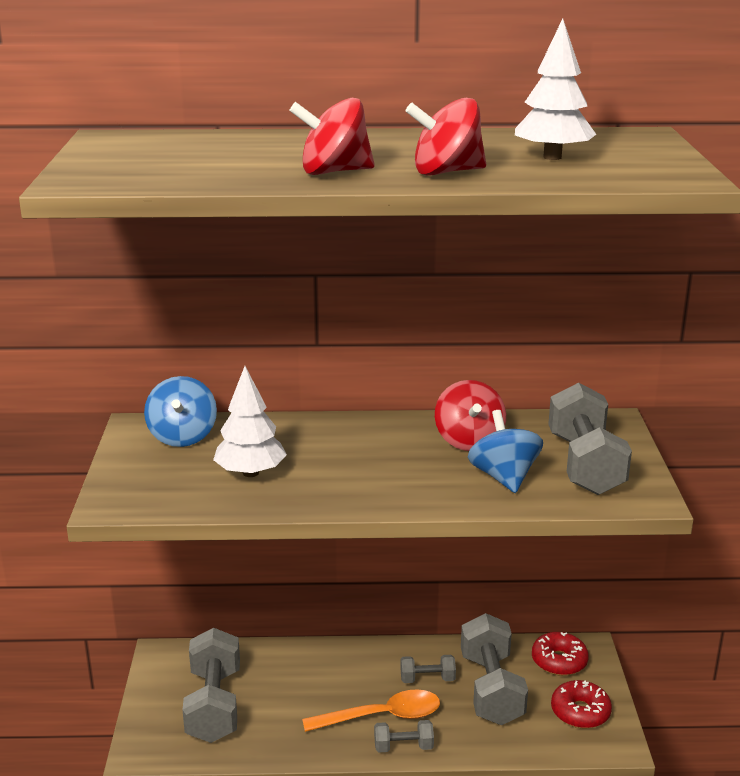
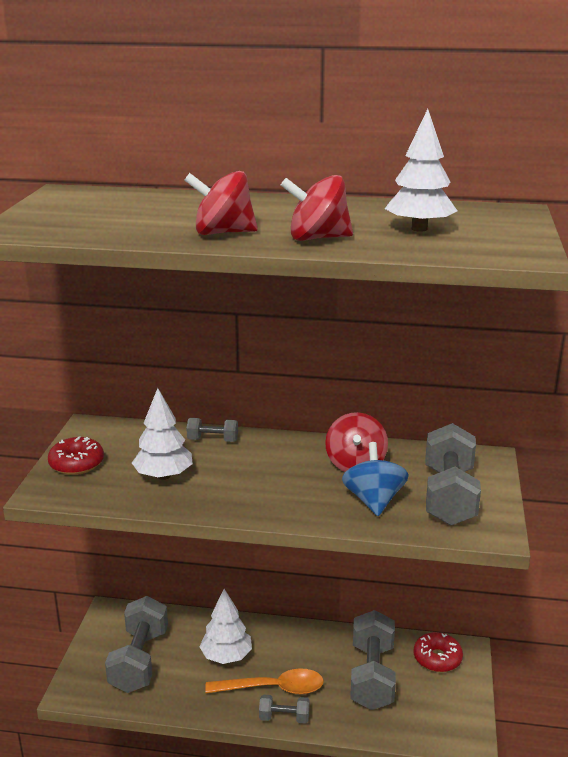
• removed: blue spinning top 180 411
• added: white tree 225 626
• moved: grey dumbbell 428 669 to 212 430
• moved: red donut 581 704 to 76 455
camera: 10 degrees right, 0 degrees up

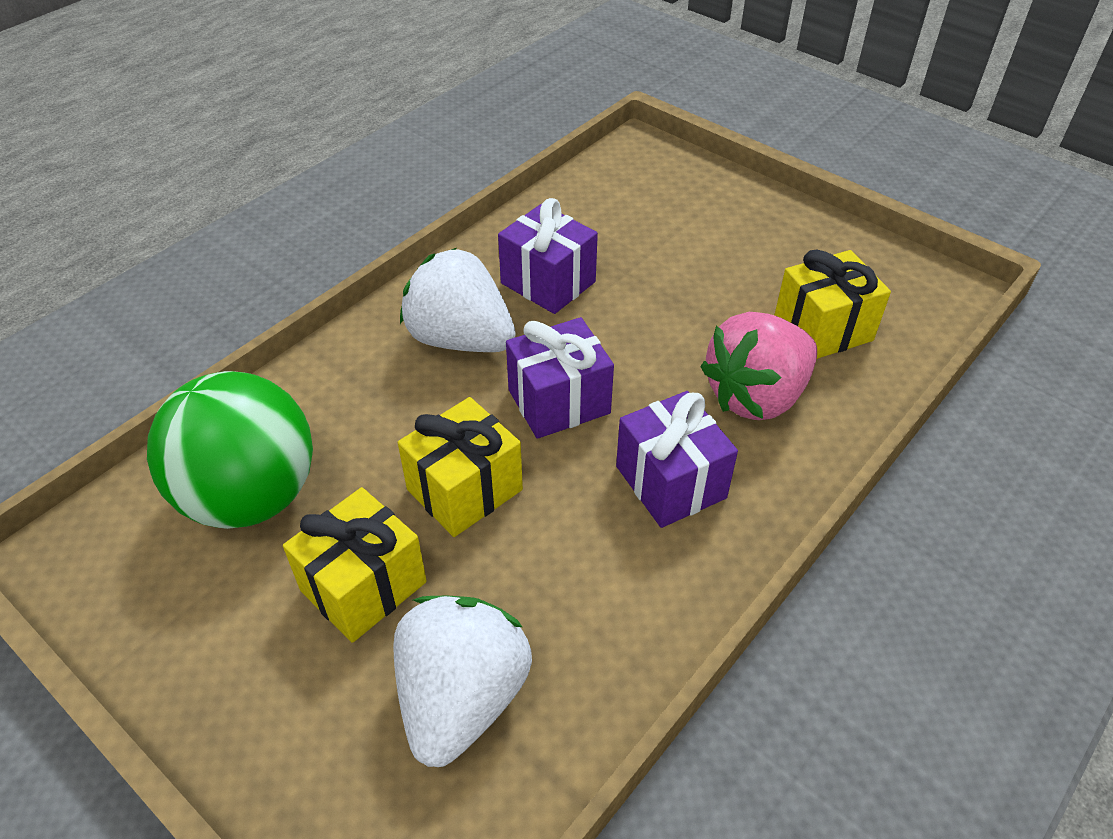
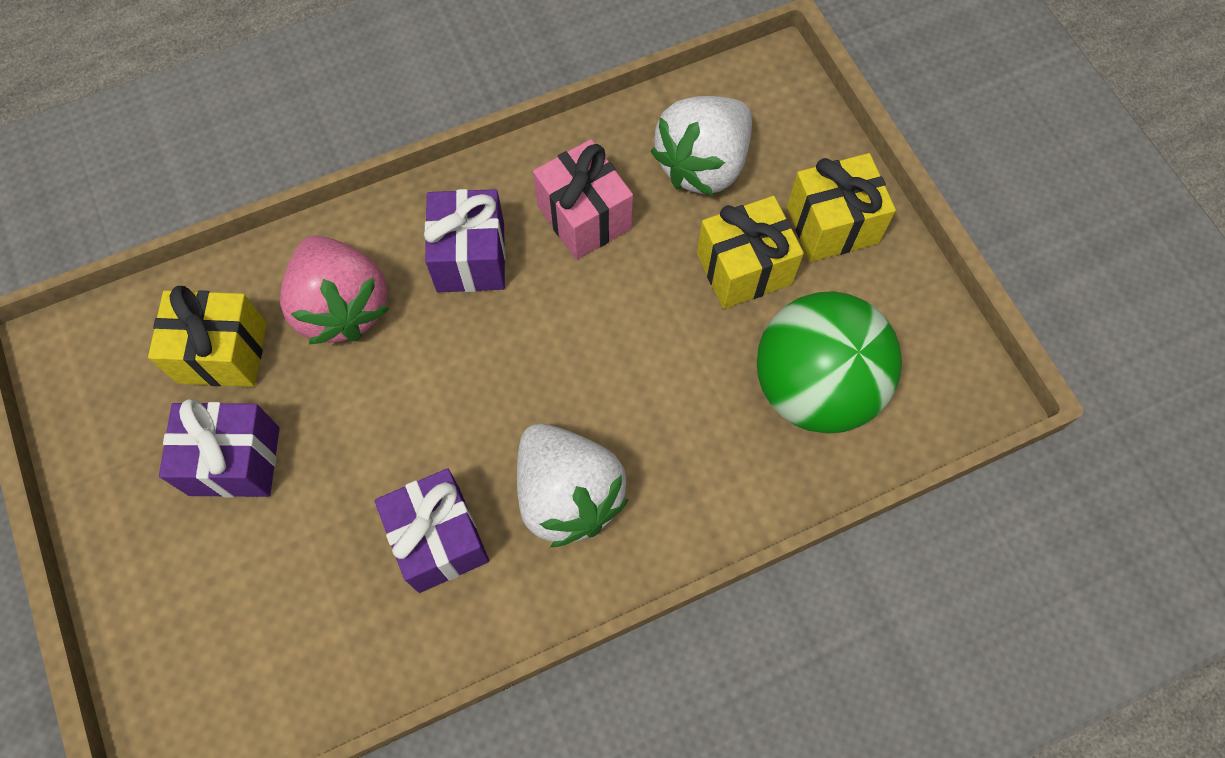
• added: pink gift 583 199
• moved: yellow gift 460 467 to 841 207
• moved: purple gift 560 378 to 219 448
• turned: pink strawberry 758 366 = 334 289 75 degrees clockwise
camera: 155 degrees left, 20 degrees up

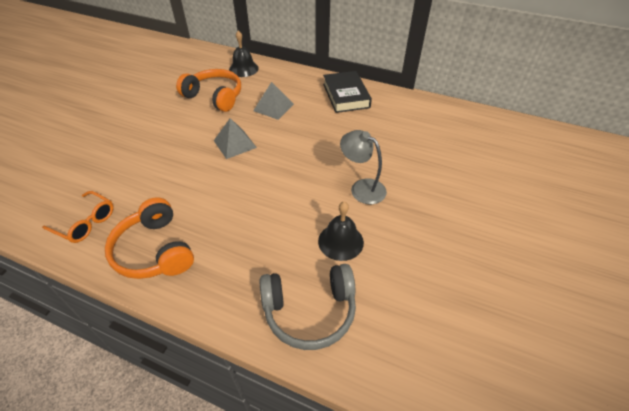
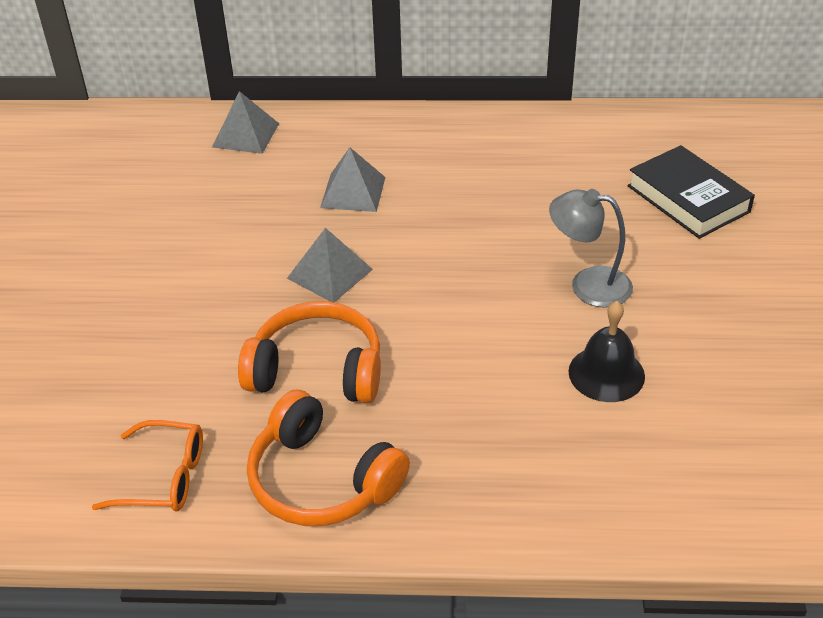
• removed: grey headphones 307 307
• moved: orange headphones 208 90 to 309 352
• moved: black book 347 92 to 691 192
• replaced: black bell 244 54 to grey pyramid 245 122
camera: 20 degrees left, 5 degrees down

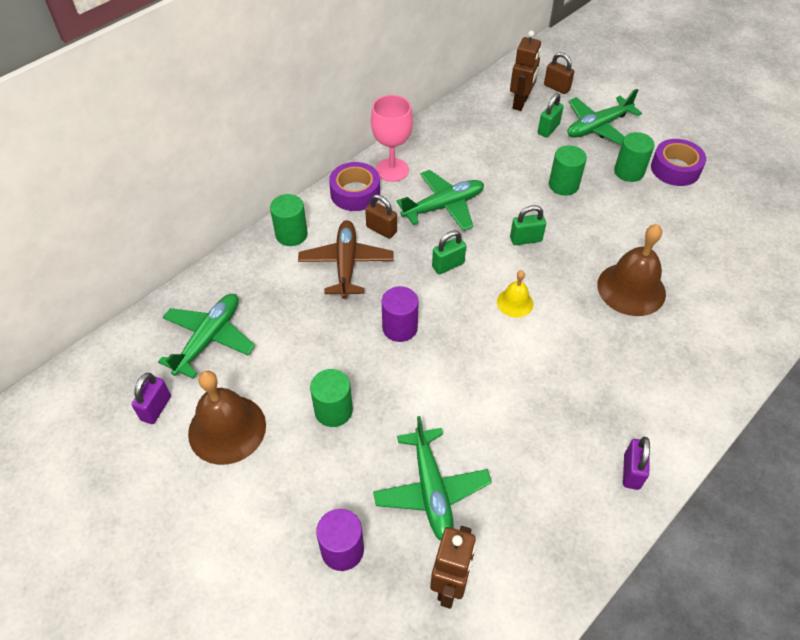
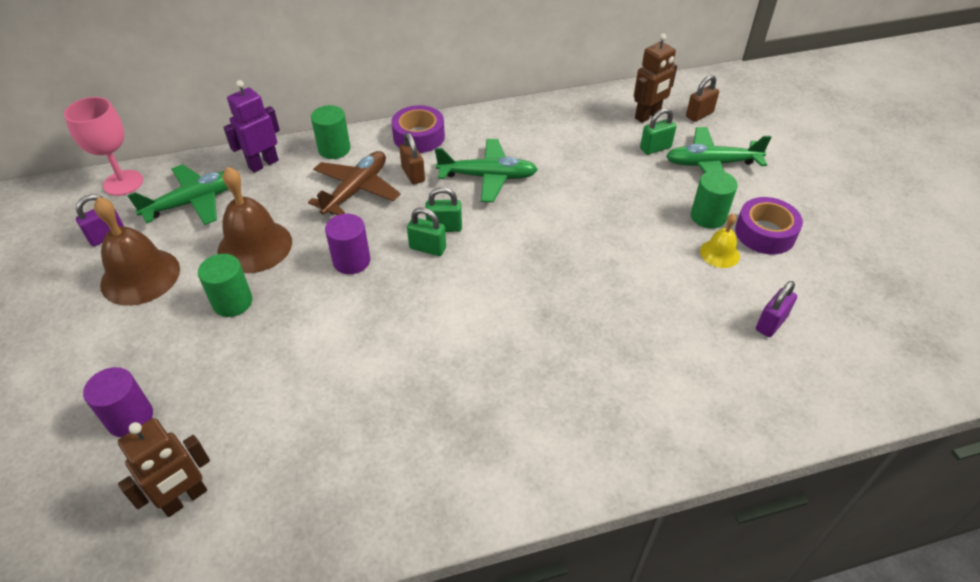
• removed: green plane 432 478
• removed: green cylinder 568 170
• added: purple robot 251 126
• moved: pink goblet 392 138 to 103 146
• moved: yellow bell 515 294 to 720 240
• moved: green padlock 528 225 to 426 231
• moved: brown bell 631 270 to 255 220
• moved: purple padlock 636 463 to 776 309
• turned: brown padlock 559 73 = 702 98 75 degrees clockwise
camera: 30 degrees right, 5 degrees down

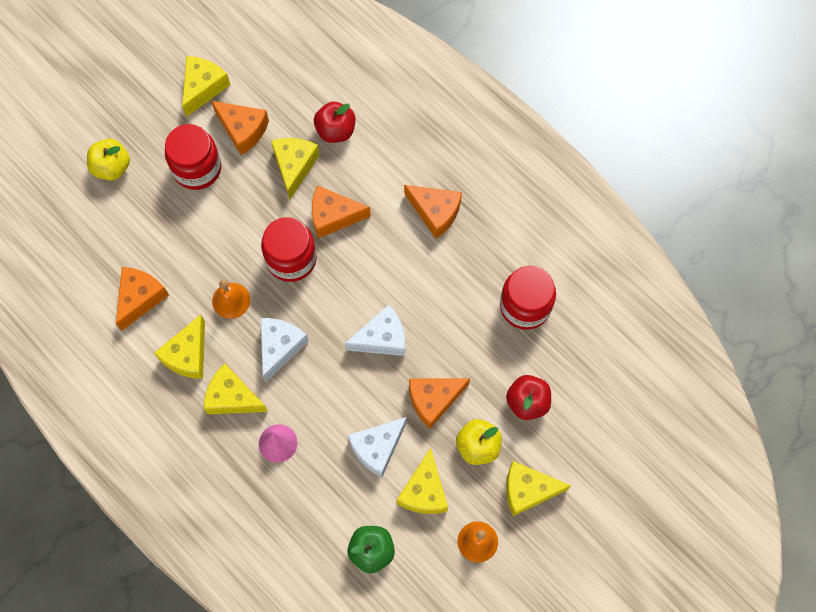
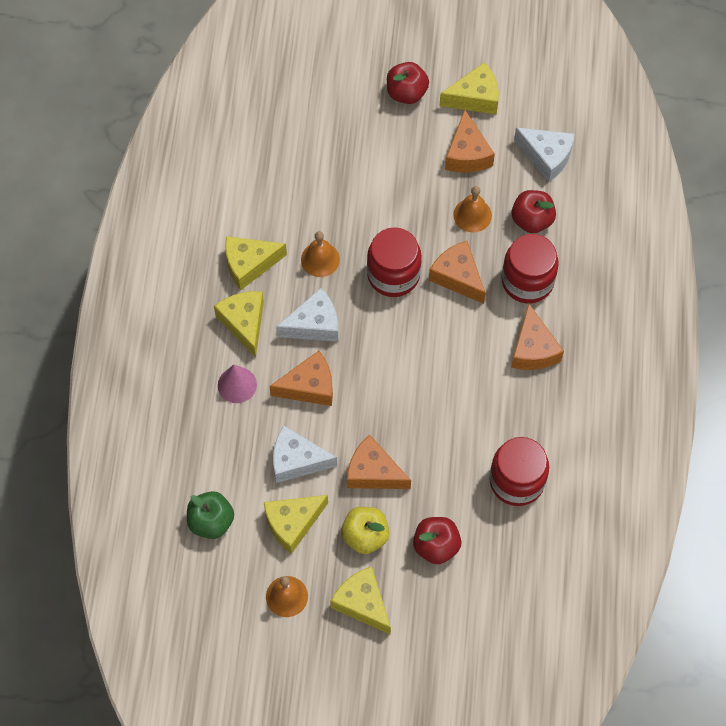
• removed: yellow apple 108 160
• added: red apple 408 83
• moved: orange cheese 142 299 to 301 378
• moved: red jar 193 157 to 530 268
• moved: white cheese 375 330 to 544 155
• replaced: yellow cheese 295 168 to orange bell 472 209
camera: 50 degrees right, 5 degrees down

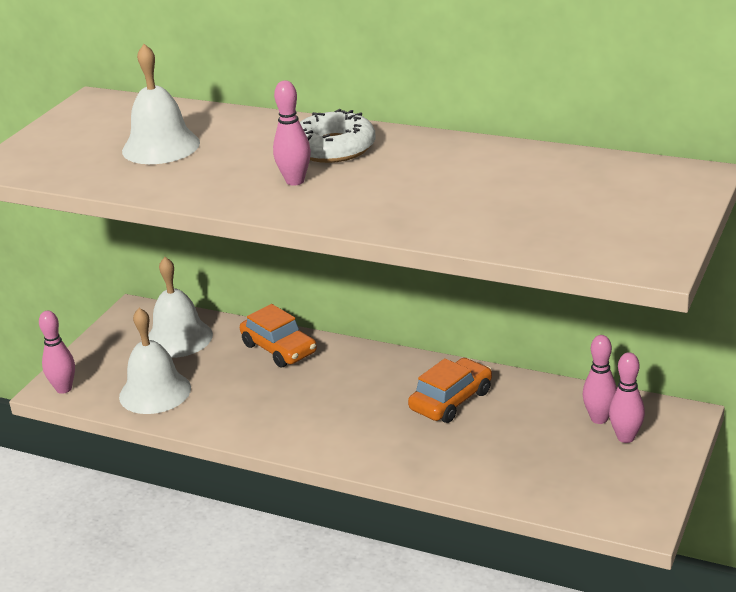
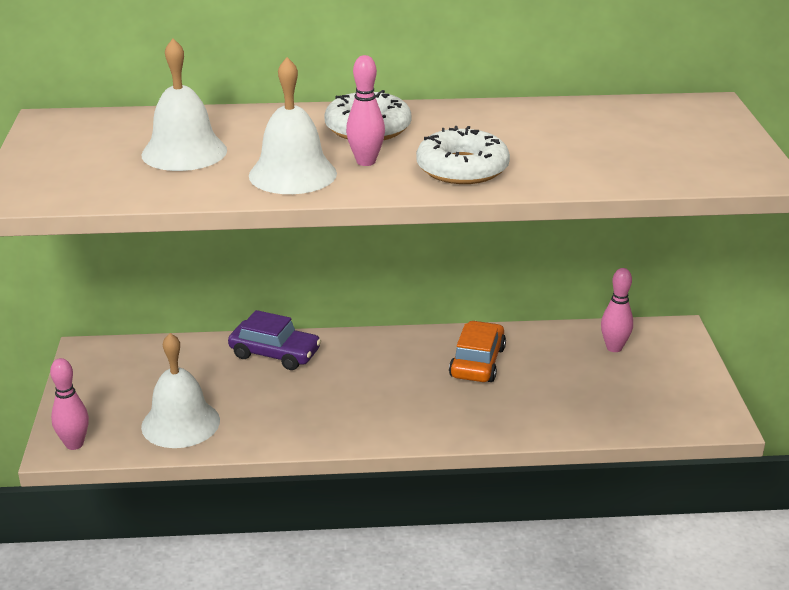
• removed: pink bowling pin 627 397
• added: white donut 463 155
• moved: white bell 180 307 to 293 125
• recoloured: orange car 278 336 to purple car 274 340
camera: 30 degrees left, 0 degrees up

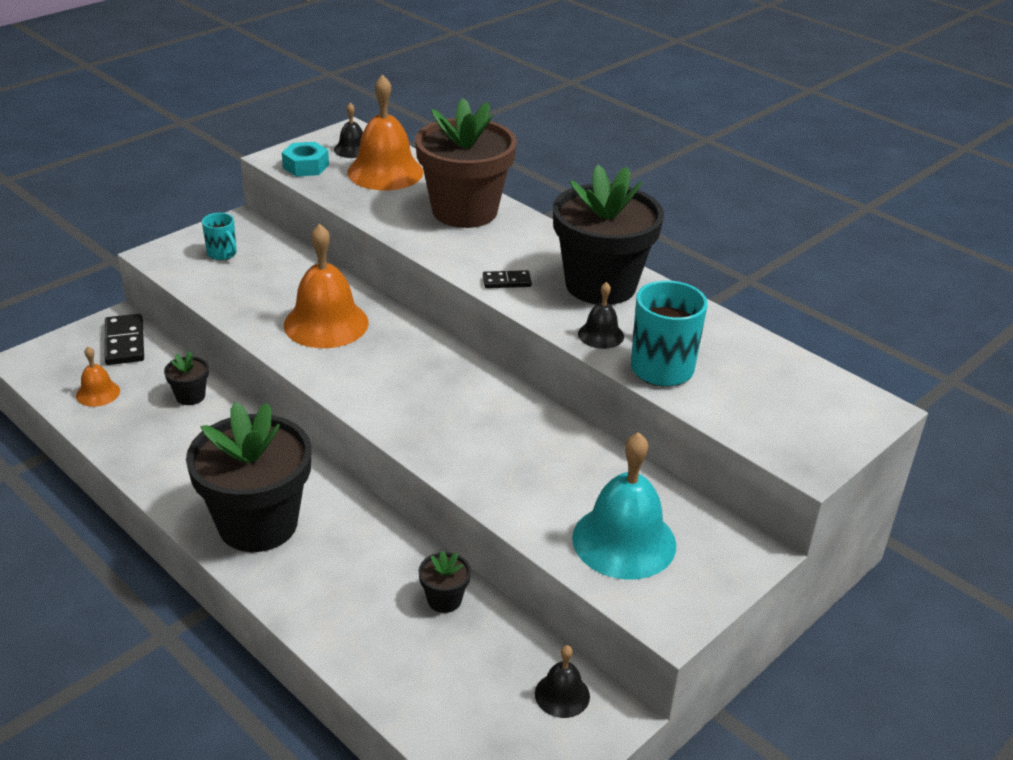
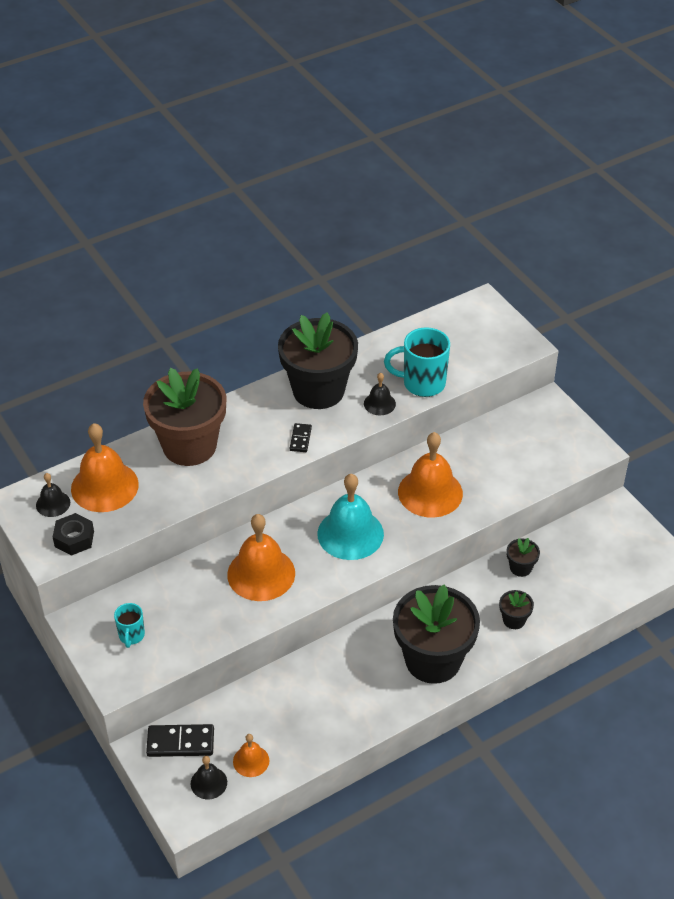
• added: orange bell 430 475
• moved: black flower pot 186 378 to 516 609
• moved: black bell 562 681 to 209 777
• moved: turquoise bell 624 506 to 350 517
• recoloured: turquoise nut 305 159 to black nut 73 534
• turned: turquoise mug 219 236 = 129 625 120 degrees clockwise
camera: 75 degrees left, 10 degrees up

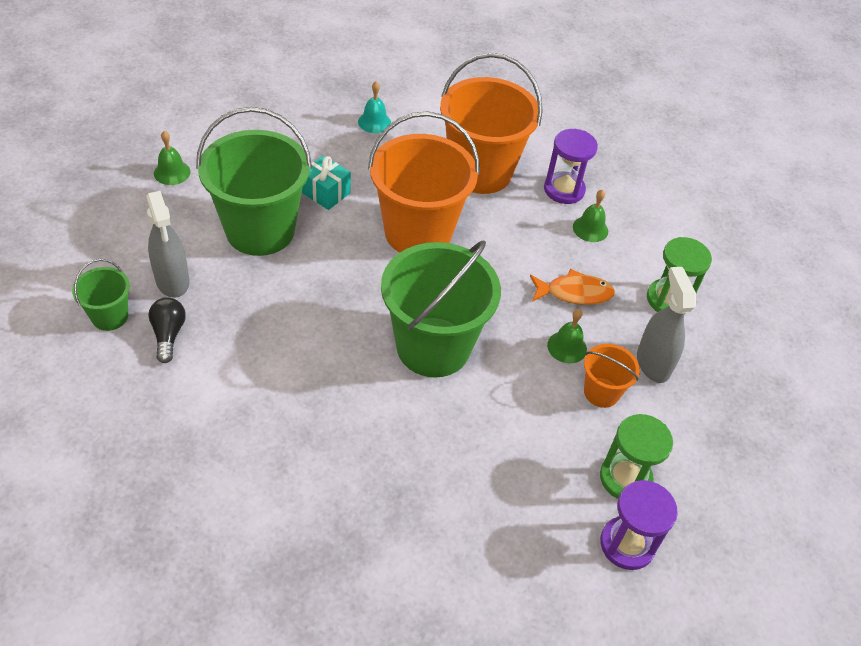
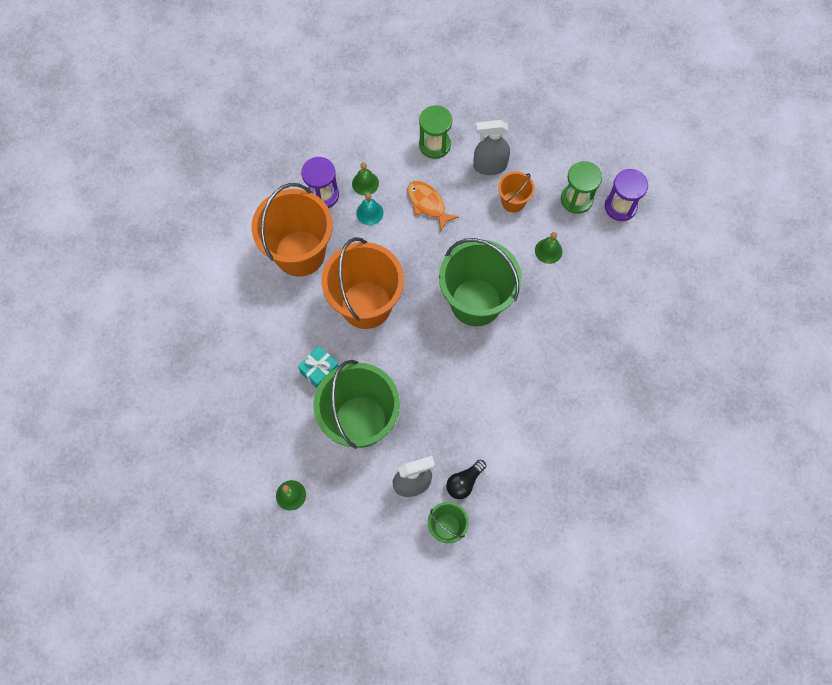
• moved: turquoise bell 374 107 to 370 209
• moved: green bell 567 336 to 548 248
• turned: black light bulb 167 330 = 466 479 45 degrees counterclockwise
• turned: orange fish 572 287 = 433 206 45 degrees counterclockwise
camera: 80 degrees left, 20 degrees up

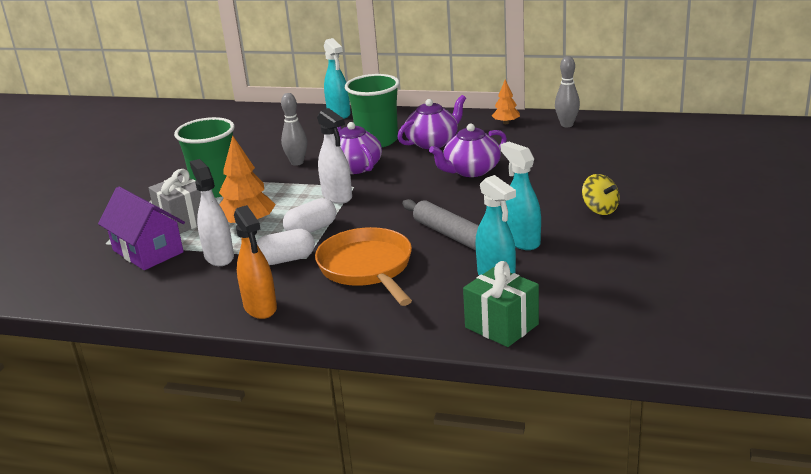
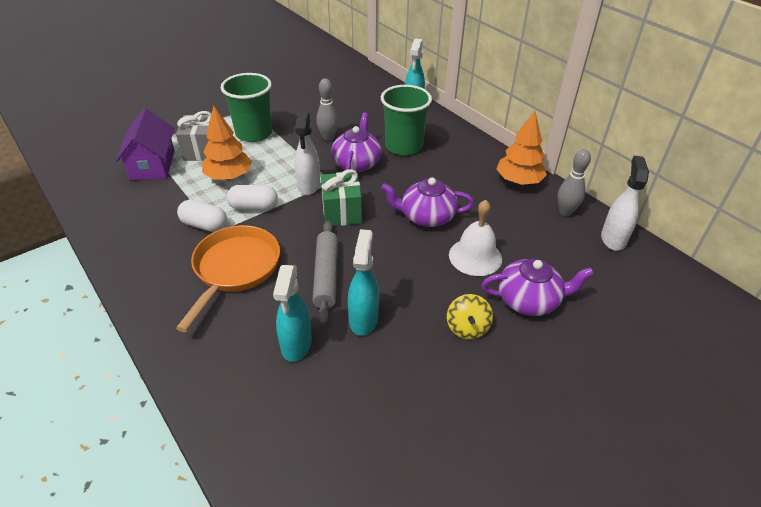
• removed: orange spray bottle 255 262
• added: white bell 475 238
• moved: white spray bottle 212 212 to 625 203
• moved: purple teapot 432 122 to 537 287
• moved: green gift 501 304 to 341 197
• resized: orange tree 506 101 = 522 148 x1.75
camera: 35 degrees right, 15 degrees up

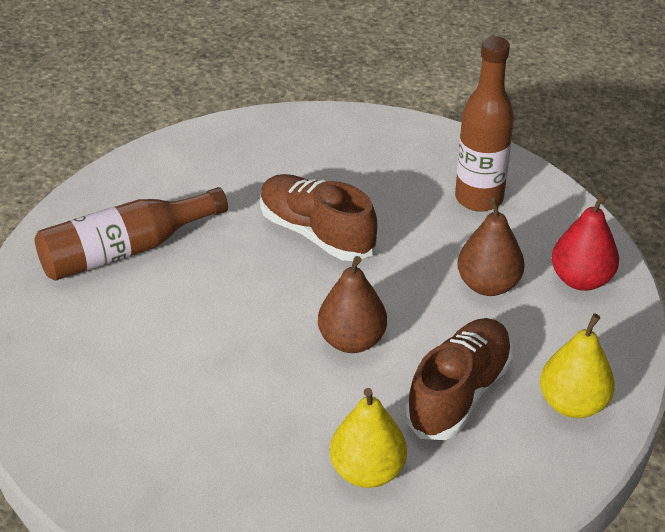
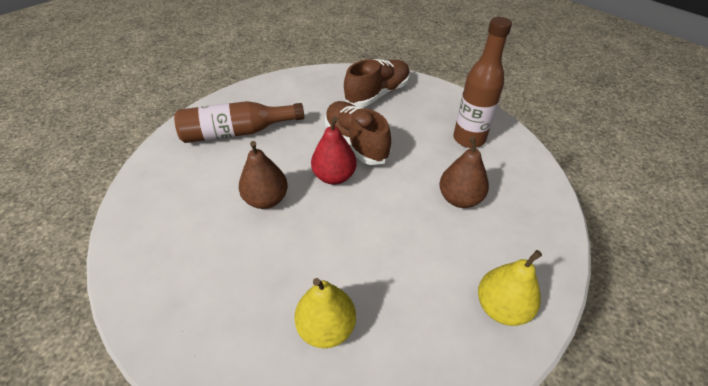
• moved: brown pear 352 304 to 263 175
• moved: brown shoe 459 379 to 376 83
• moved: red pear 585 242 to 334 150
camera: 15 degrees right, 5 degrees up

